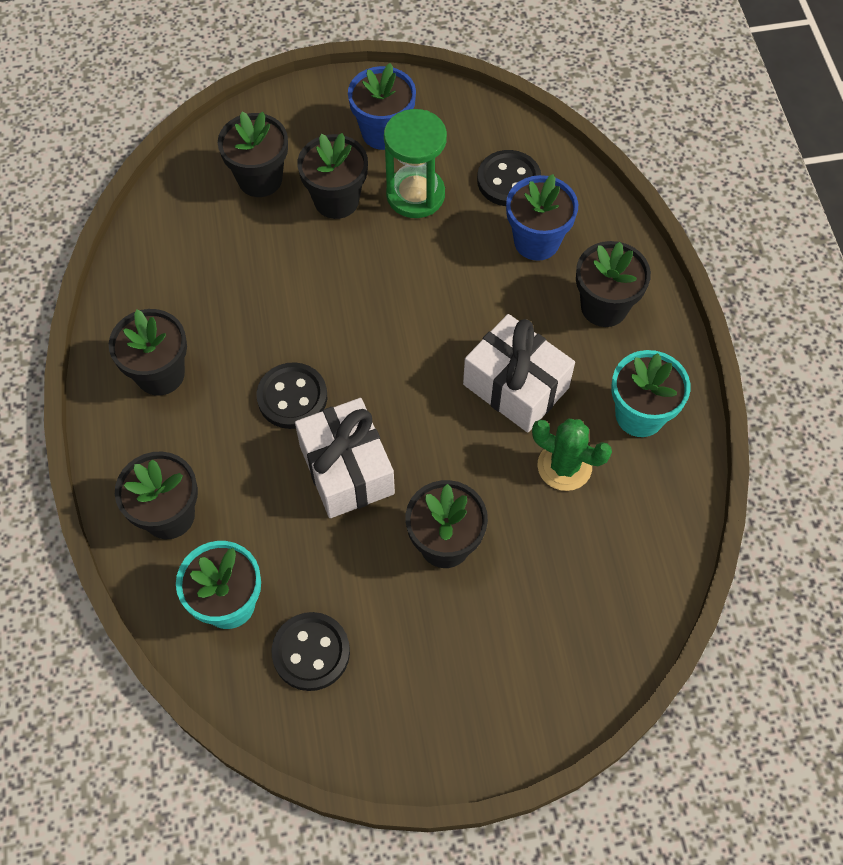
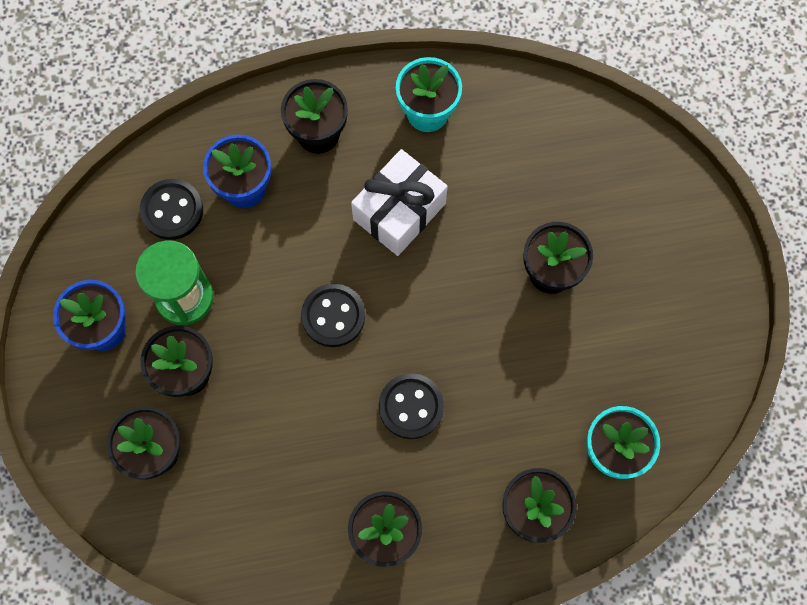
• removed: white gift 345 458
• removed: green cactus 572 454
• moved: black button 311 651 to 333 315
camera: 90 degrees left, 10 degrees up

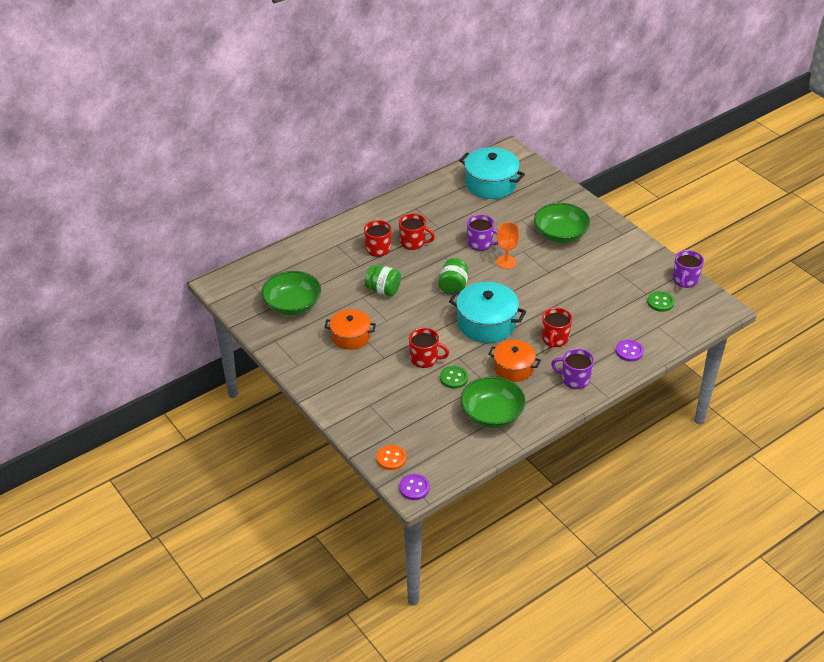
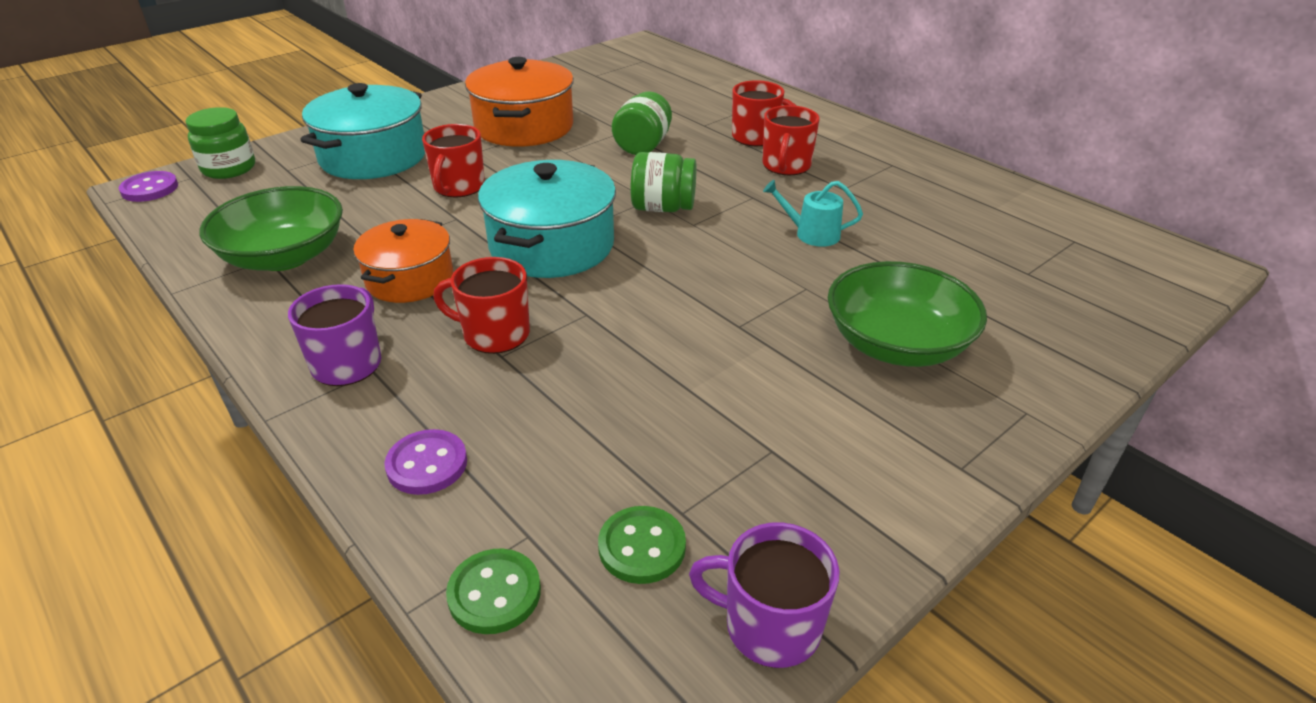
• removed: green bowl 291 293
• removed: orange goblet 508 245
• moved: green button 454 377 to 493 591
• moved: turquoise pot 492 173 to 363 131
• replaced: orange button 392 457 to green jar 220 143
• replaced: purple mug 482 232 to turquoise watering can 813 213
• resized: orange pot 350 329 = 519 102 x1.52
camera: 85 degrees right, 5 degrees down

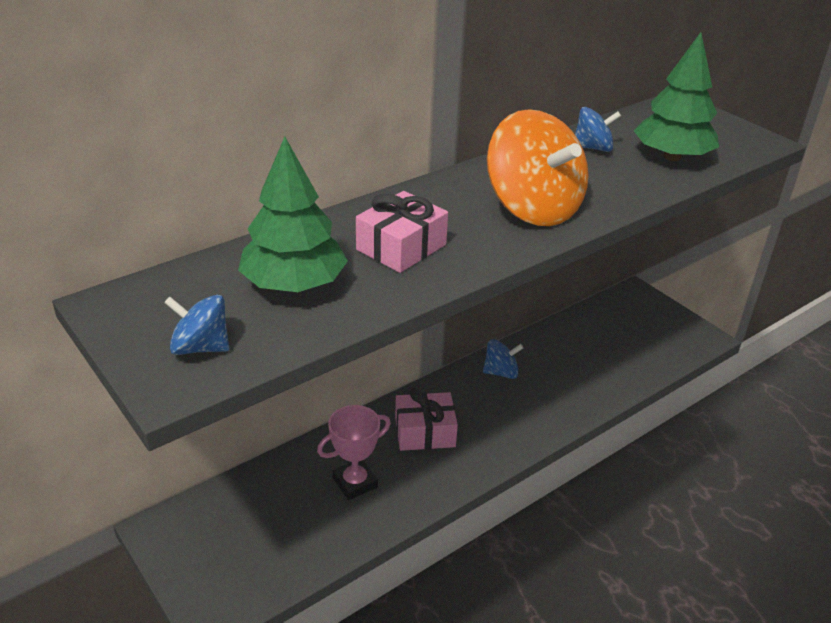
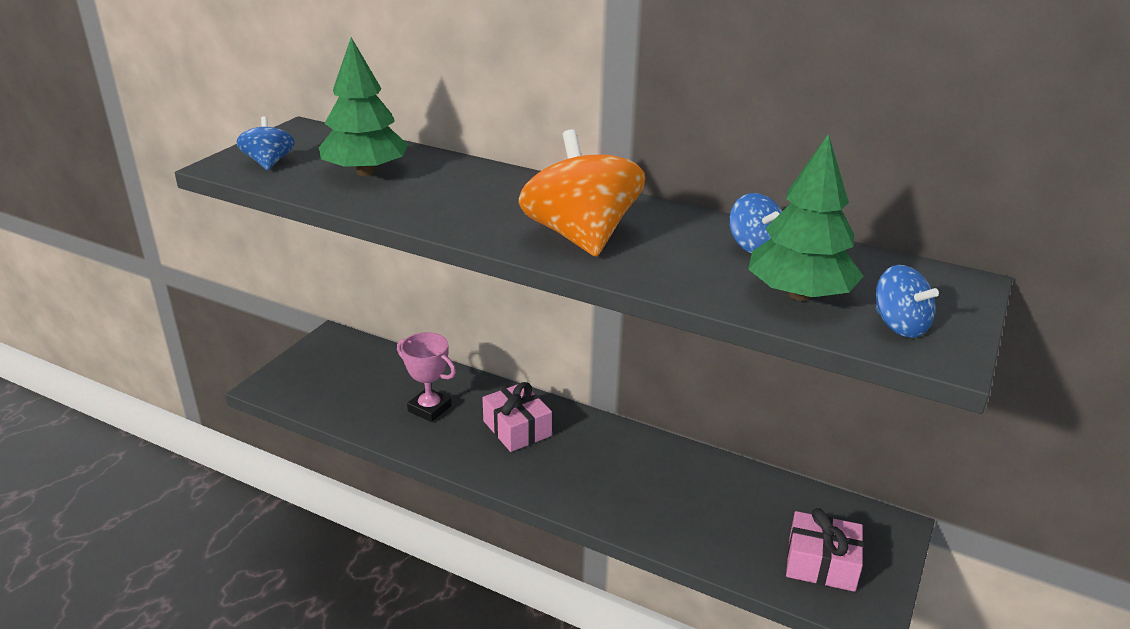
• moved: pink gift 402 232 to 825 550
• moved: blue spinning top 503 359 to 907 301
• turned: orange spinning top 538 167 = 582 193 135 degrees clockwise
camera: 65 degrees right, 5 degrees down

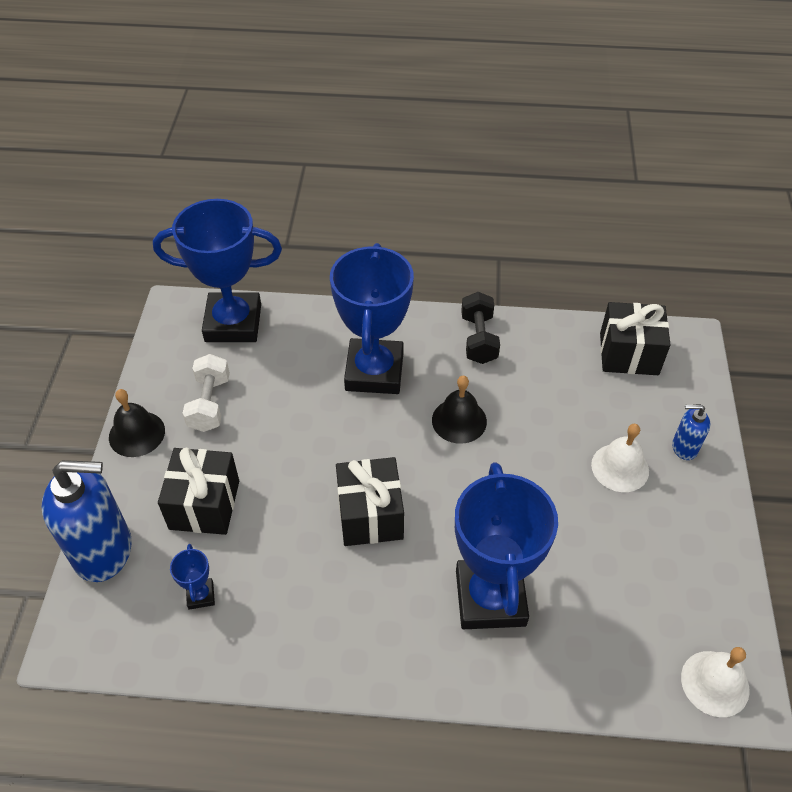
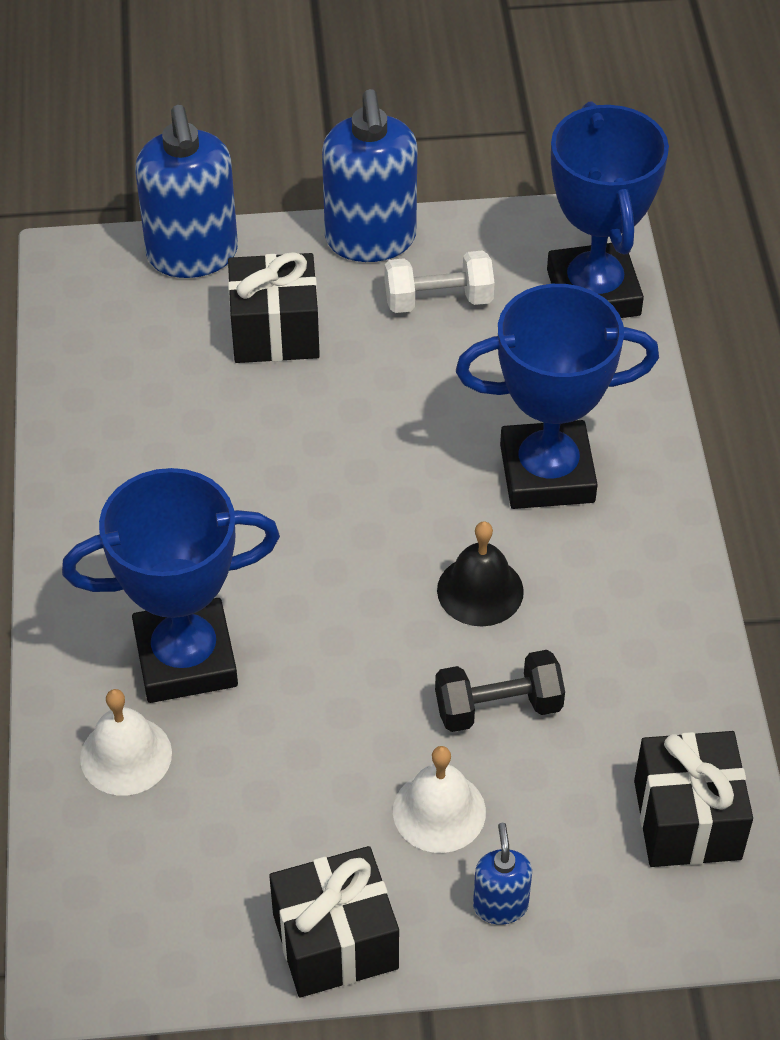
• removed: blue trophy 192 577
• moved: black gift 370 501 to 334 921
• moved: black dumbbell 480 328 to 500 691
• moved: white bell 715 682 to 126 742
• replaced: black bell 137 423 to blue soap dispenser 369 175
camera: 80 degrees right, 0 degrees up

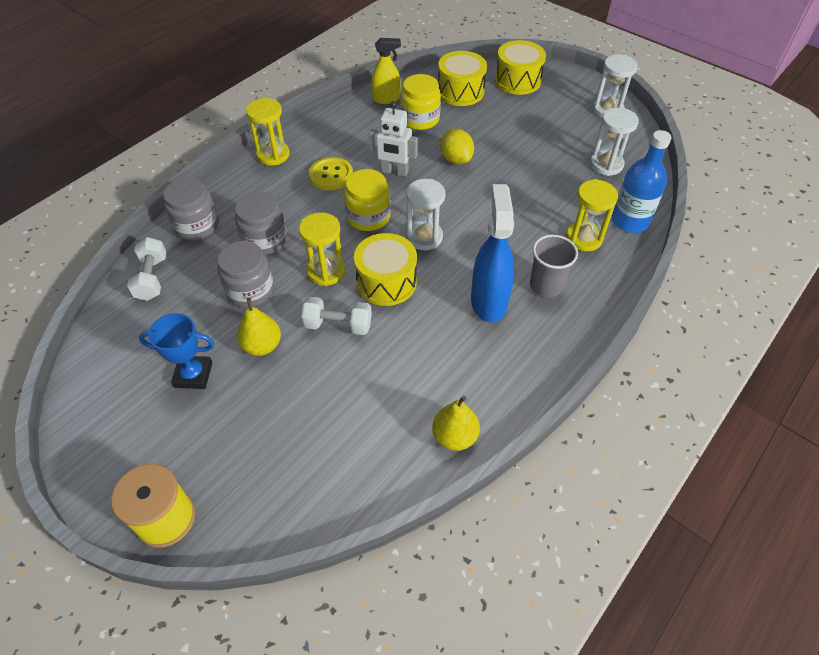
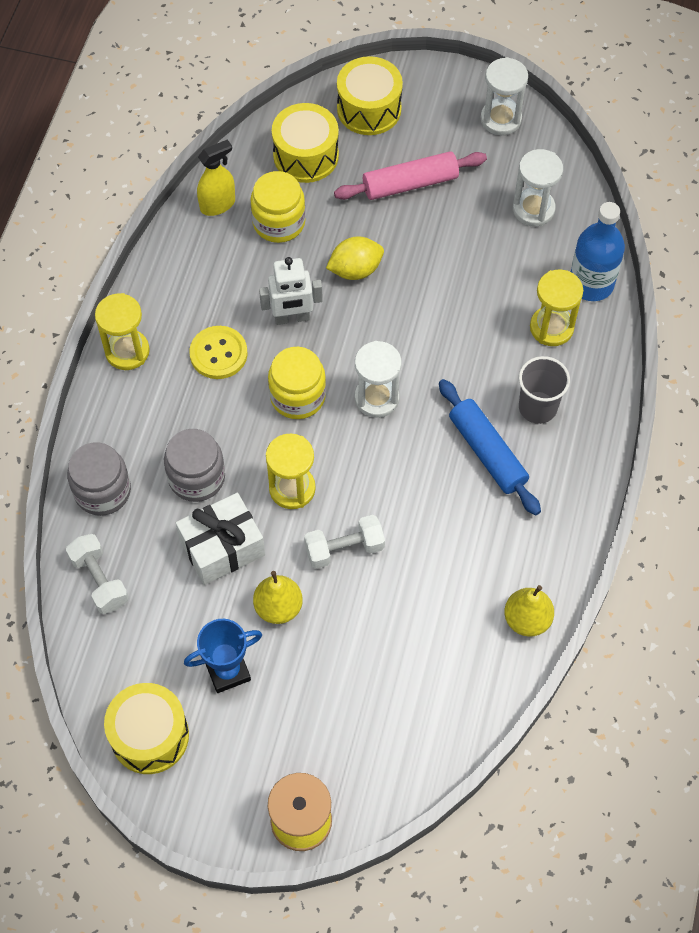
• added: pink rolling pin 410 175
• moved: yellow drum 385 269 to 146 728
• replaced: grey jar 246 274 to white gift 220 539
• replaced: blue spray bottle 492 253 to blue rolling pin 490 447
• turned: yellow lemon 457 146 = 355 258 60 degrees counterclockwise
camera: 25 degrees left, 10 degrees up

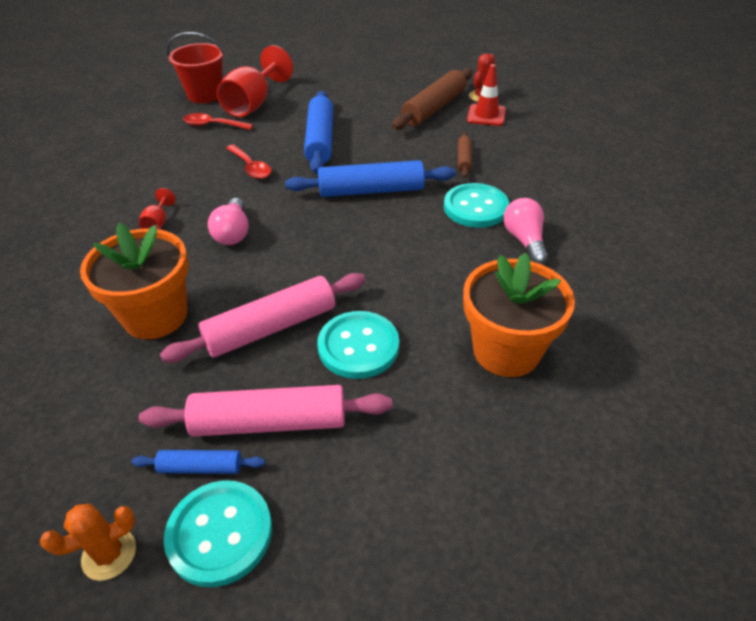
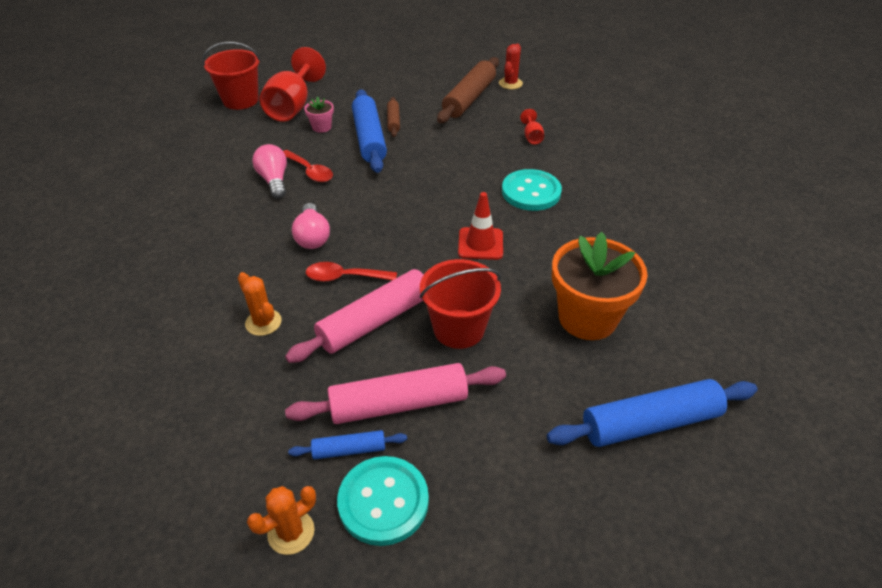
• added: pink flower pot 319 114
• moved: red goblet 157 208 to 532 126
• moved: red spoon 218 121 to 351 272
• moved: blue rolling pin 370 178 to 652 413
• moved: brown rolling pin 465 155 to 393 117
• moved: red traffic cone 486 95 to 480 226
• moved: pink light bulb 525 231 to 269 171
• replaced: orange flower pot 134 281 to orange cactus 260 304
• replaced: turquoise button 358 345 to red bucket 460 304
camera: 10 degrees left, 0 degrees up

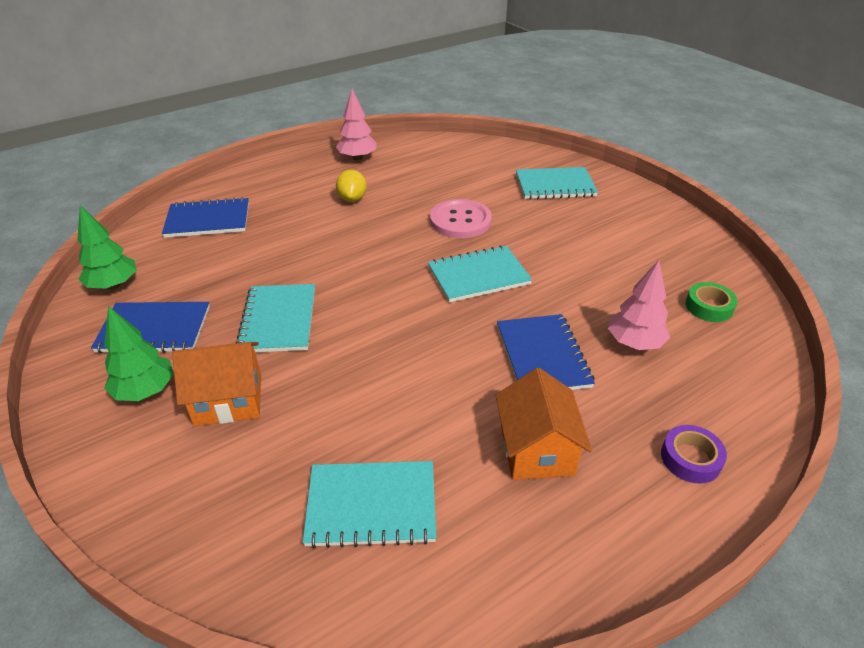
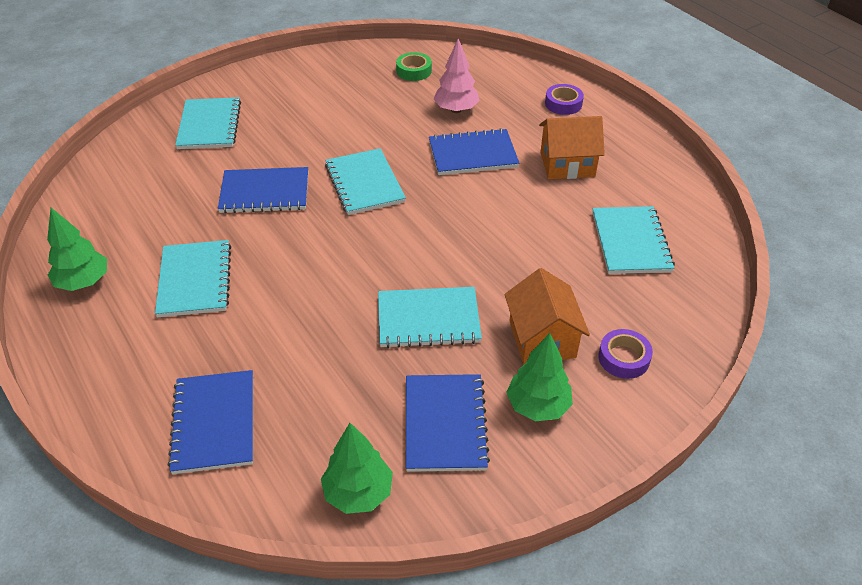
• added: purple tape 625 354
• replaced: yellow lemon 351 186 to turquoise notebook 193 278
• replaced: pink button 461 218 to blue notebook 263 190
• recoloured: pink tree 356 125 to green tree 77 249
camera: 90 degrees left, 5 degrees up

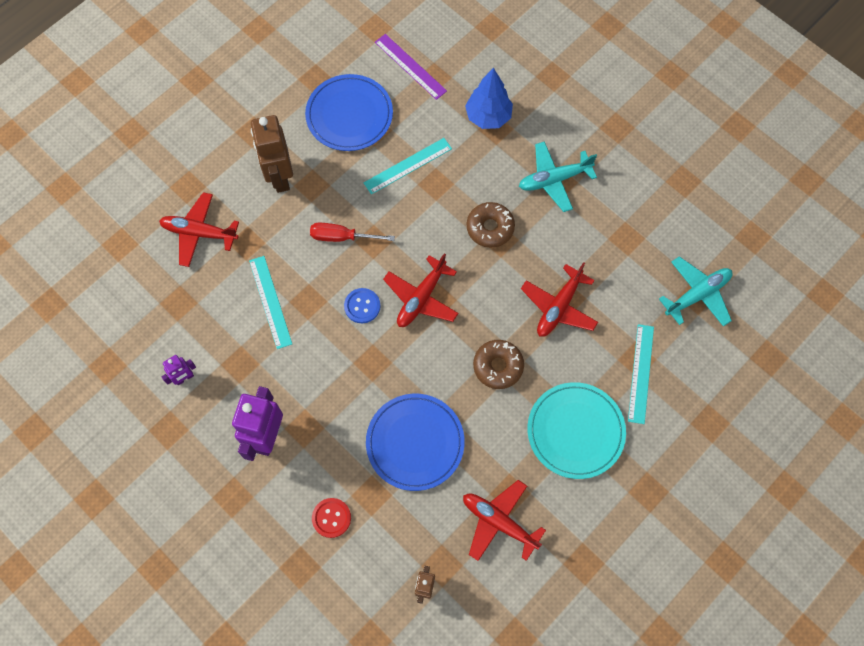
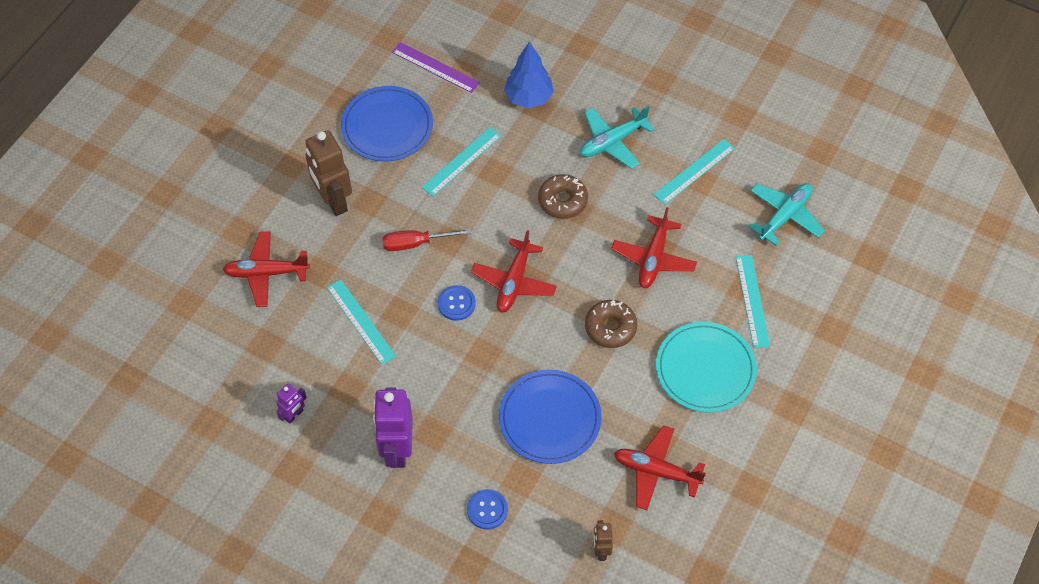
• added: turquoise ruler 694 171
• recoloured: red button 331 518 to blue button 487 509
camera: 15 degrees left, 10 degrees down

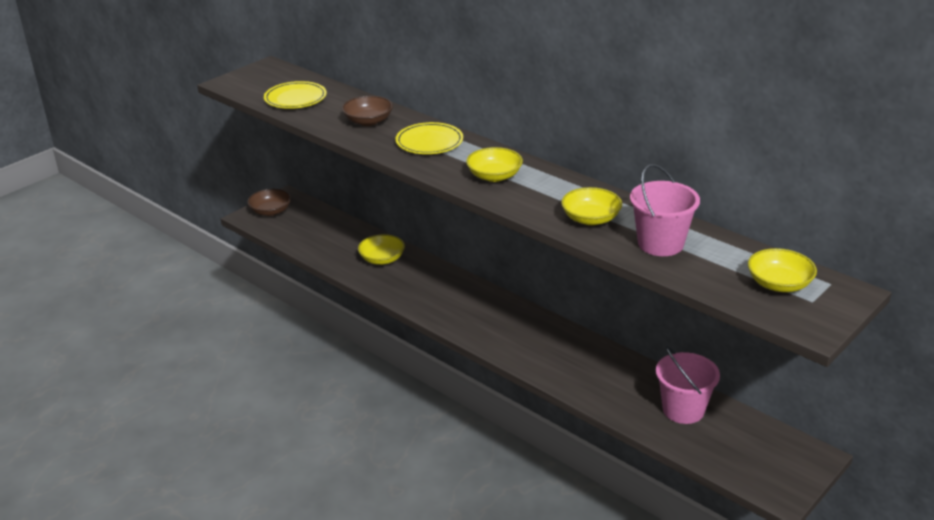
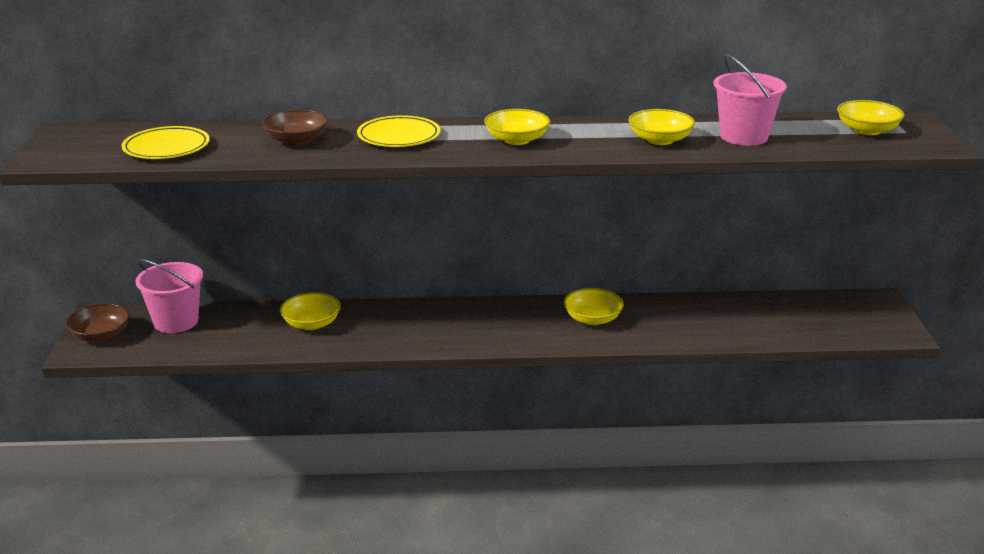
• added: yellow bowl 594 306
• moved: pink bucket 688 385 to 169 296
camera: 45 degrees left, 5 degrees down

